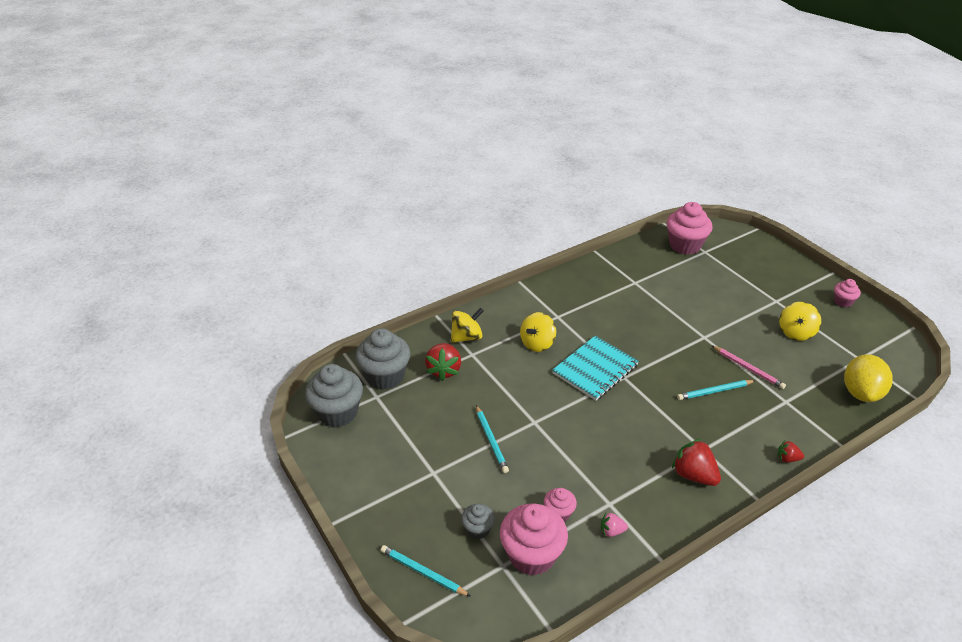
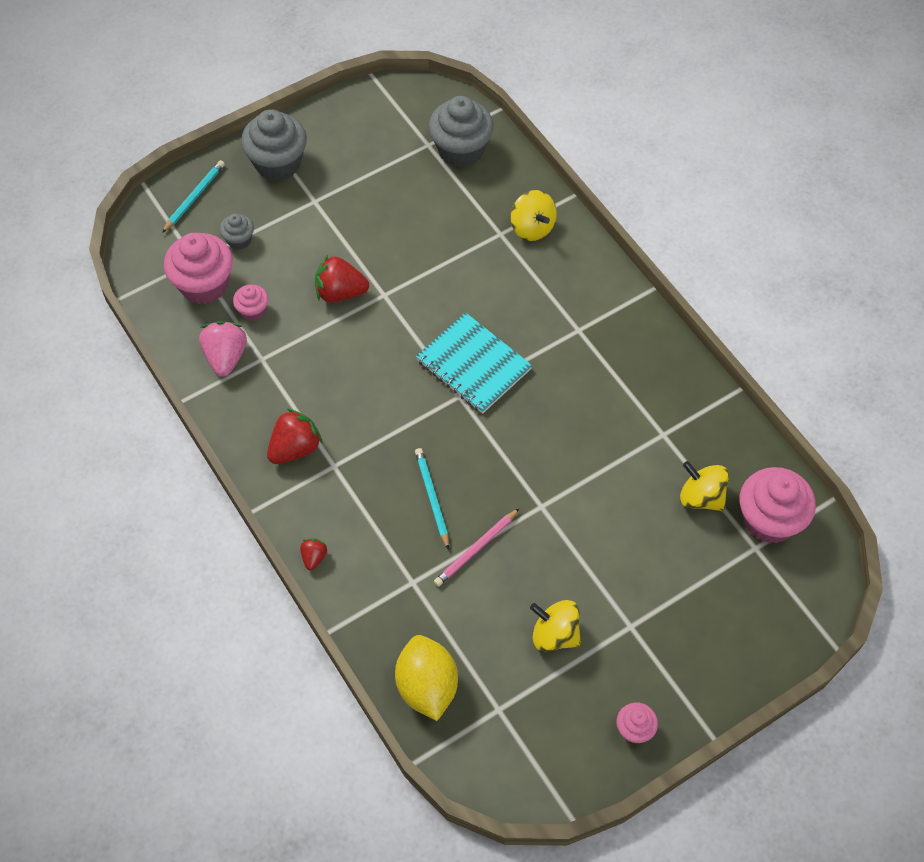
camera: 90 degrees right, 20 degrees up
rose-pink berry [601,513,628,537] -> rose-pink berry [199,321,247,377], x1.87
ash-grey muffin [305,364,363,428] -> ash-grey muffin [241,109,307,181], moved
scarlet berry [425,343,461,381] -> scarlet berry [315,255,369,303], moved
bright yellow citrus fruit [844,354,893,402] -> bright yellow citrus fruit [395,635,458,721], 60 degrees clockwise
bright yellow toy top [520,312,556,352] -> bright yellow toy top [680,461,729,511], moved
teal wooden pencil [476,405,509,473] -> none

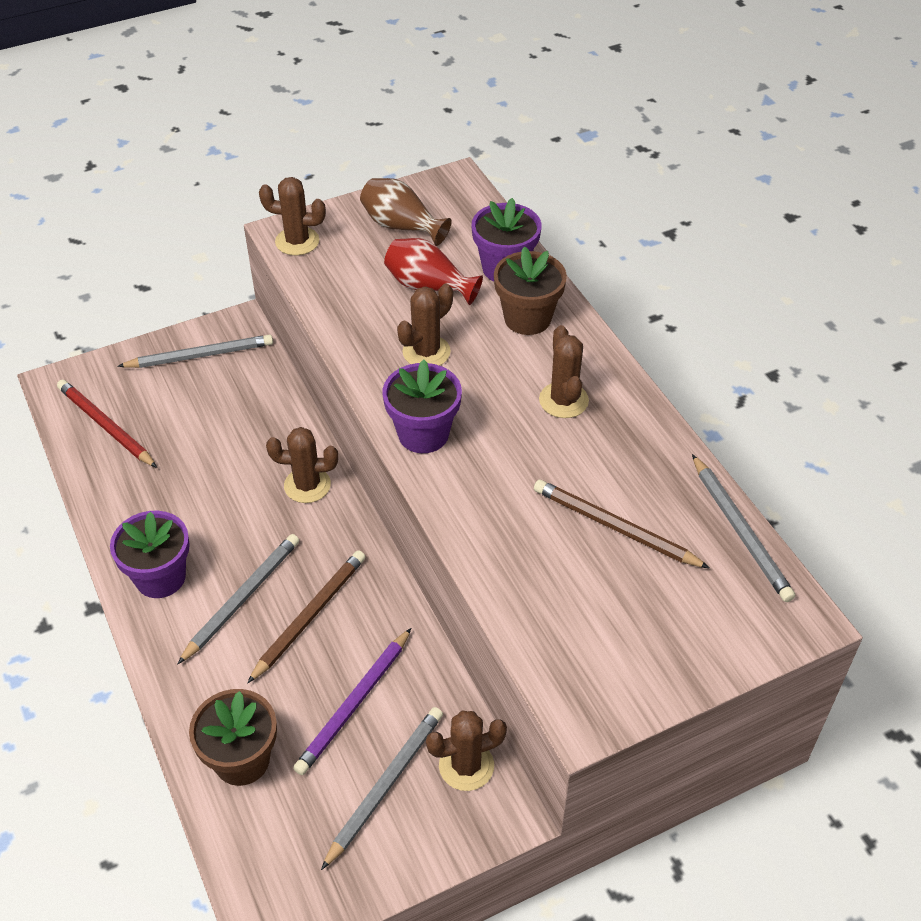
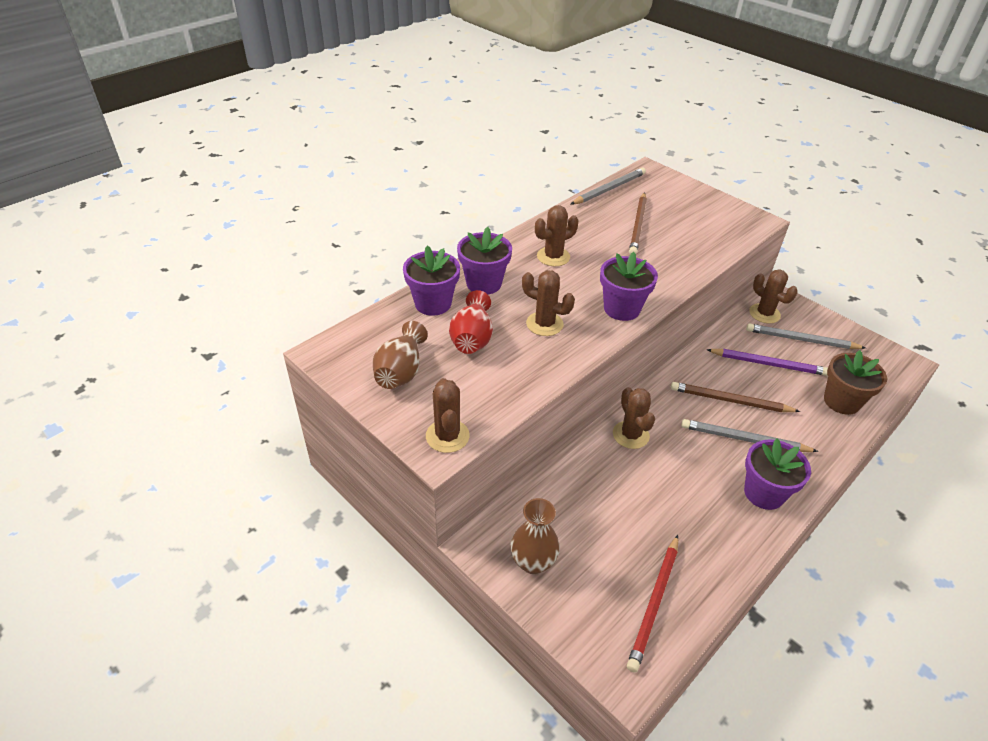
camera: 110 degrees left, 5 degrees down
russet flower pot [494,246,567,335] -> violet flower pot [457,227,512,294]
ash-grey wooden pencil [117,334,273,368] -> russet tall vase [510,498,560,574]

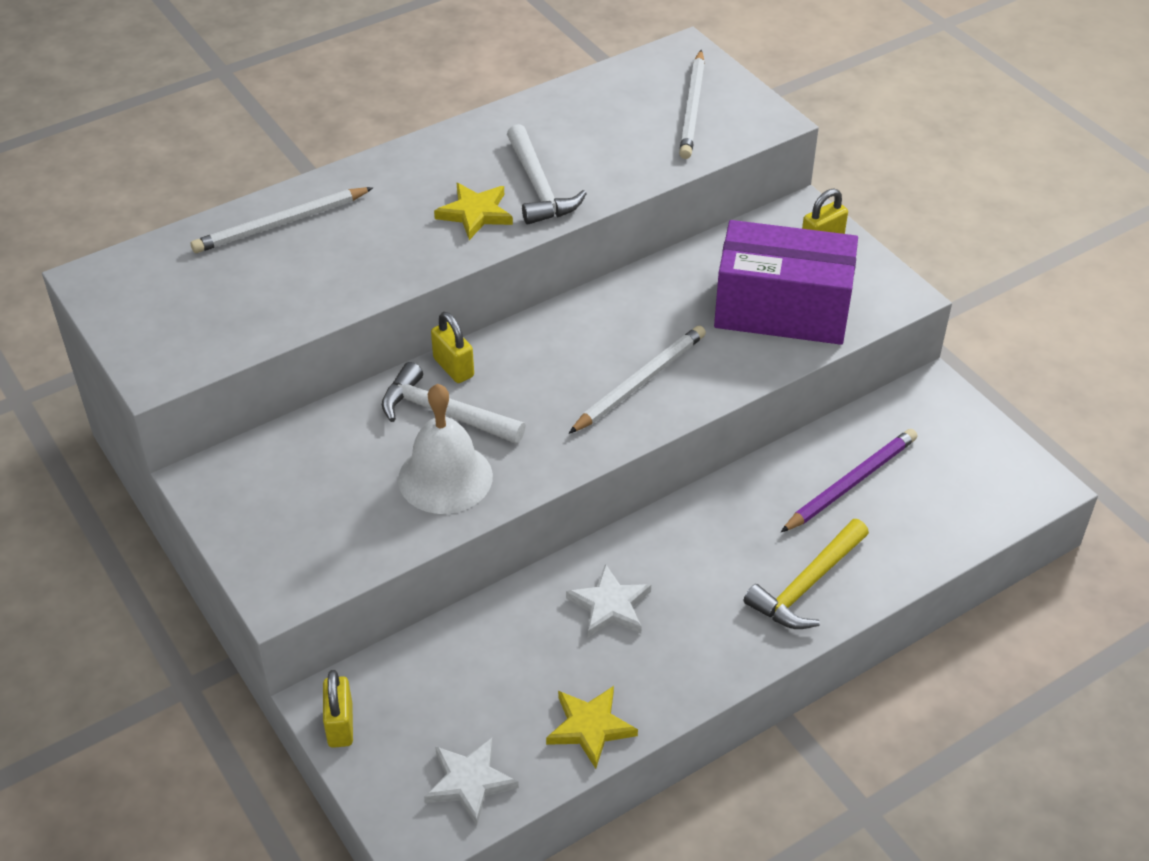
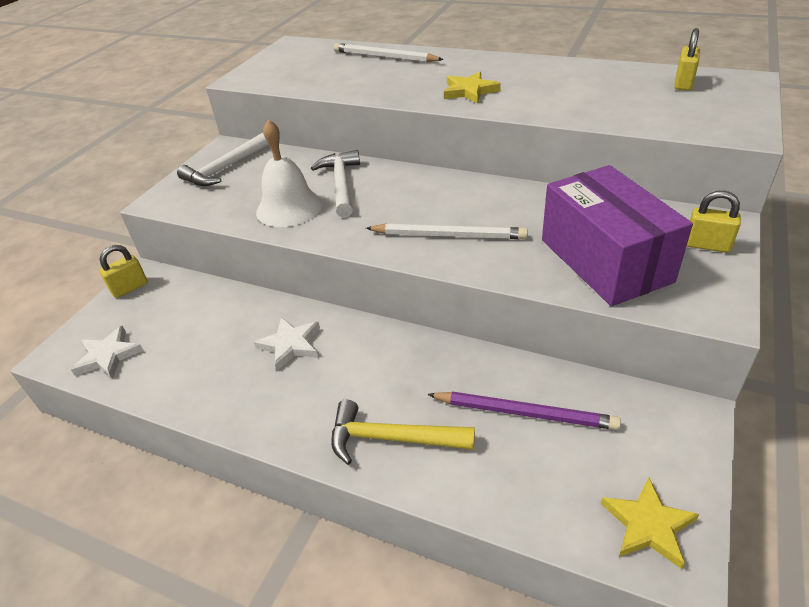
camera: 60 degrees right, 5 degrees down
pure white claw hammer [507,124,587,224] -> pure white claw hammer [177,133,269,186], moved
bright yellow star [546,686,638,769] -> bright yellow star [601,477,699,569], moved
bright yellow lock [431,312,474,383] -> bright yellow lock [675,28,700,91], moved
pure white wooden pencil [679,50,705,159] -> none

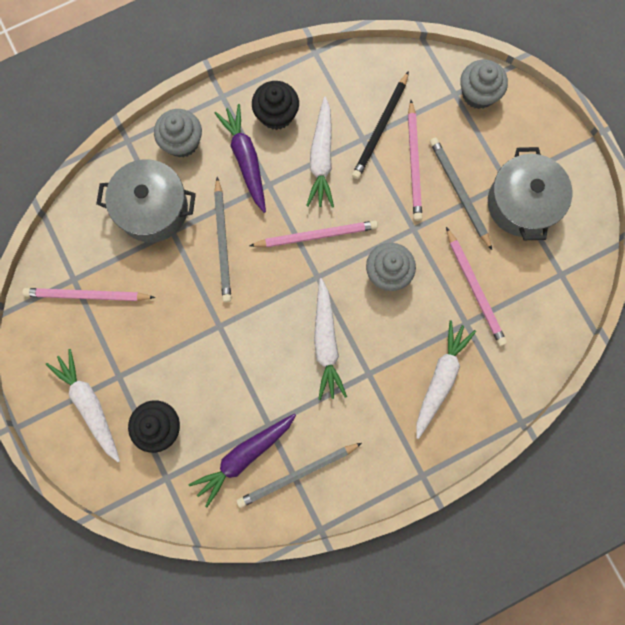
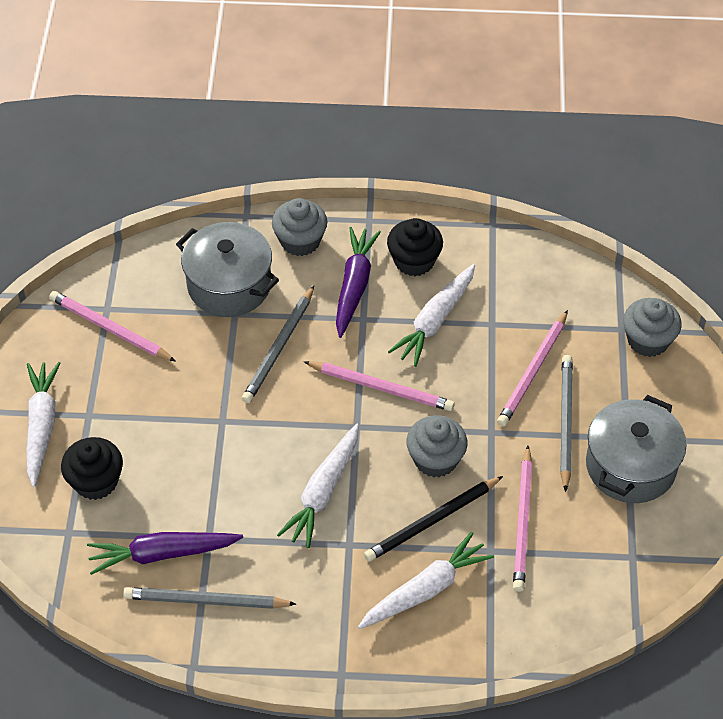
camera: 30 degrees right, 25 degrees down
ebony wooden pencil [352,71,409,179] -> ebony wooden pencil [364,476,503,562], moved

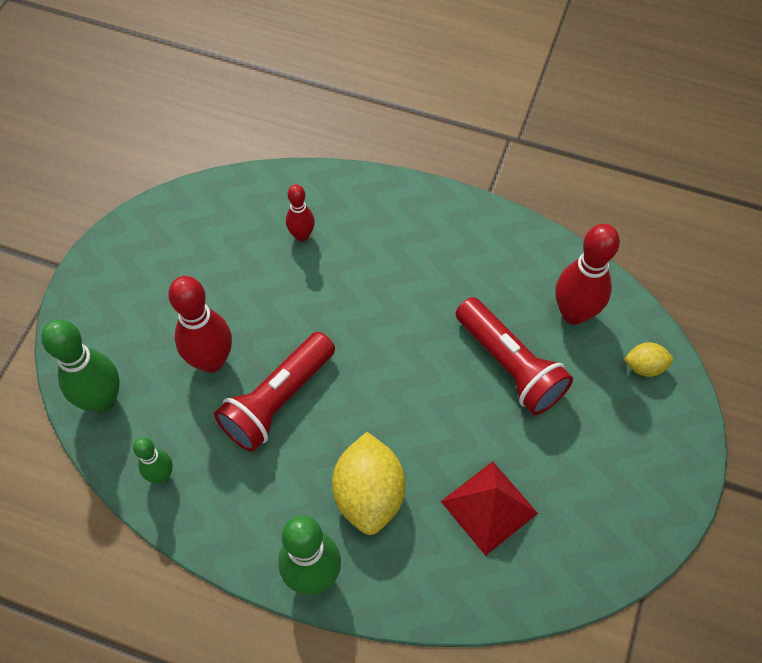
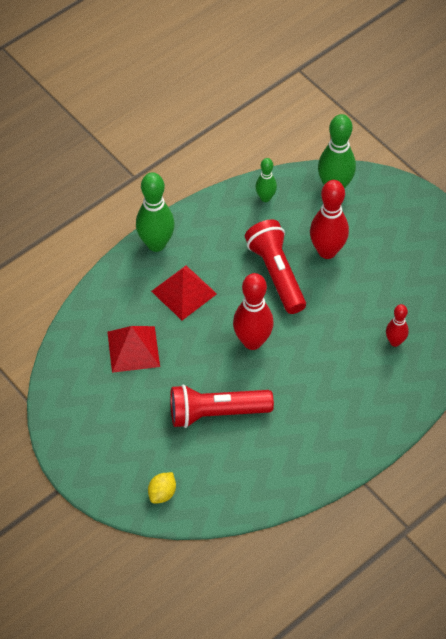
camera: 120 degrees right, 5 degrees down
bright yellow citrus fruit [332,432,406,535] -> scarlet solid pyramid [151,265,217,320]
scarlet tenpin [555,224,620,325] -> scarlet tenpin [233,273,274,350], moved

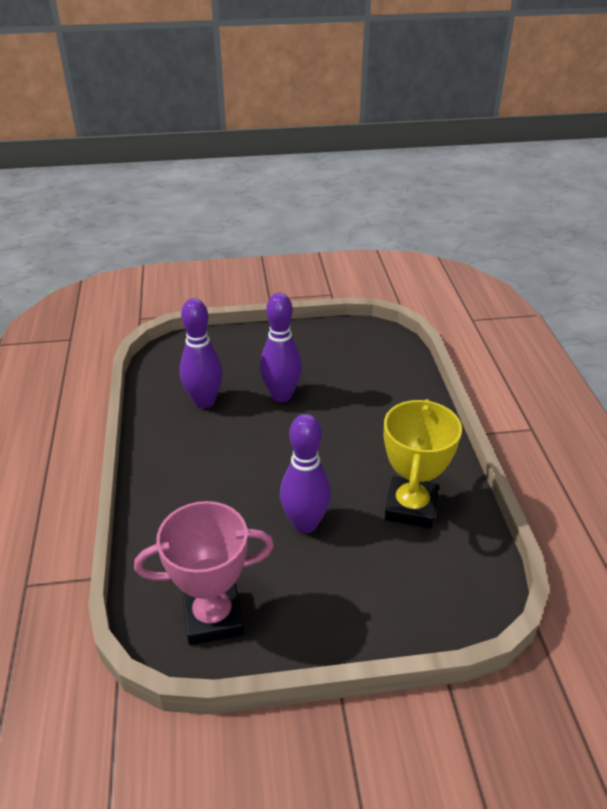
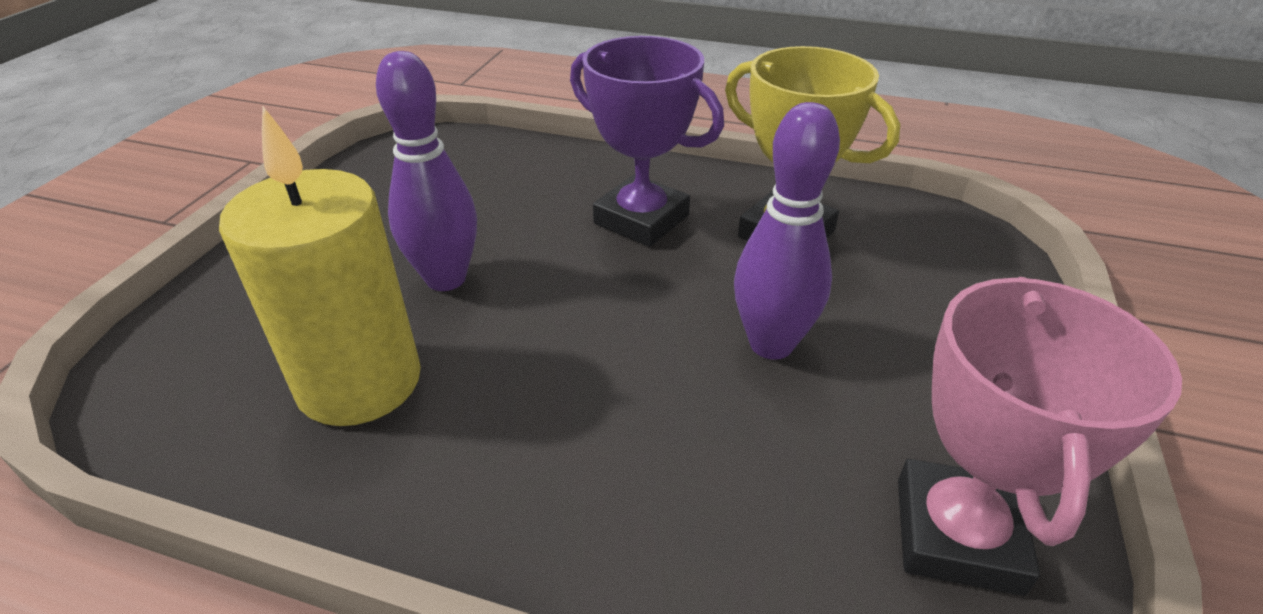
camera: 65 degrees left, 0 degrees up
violet tenpin [179,298,223,408] -> bright yellow candle [219,107,421,426]
none -> violet trophy [570,36,724,247]

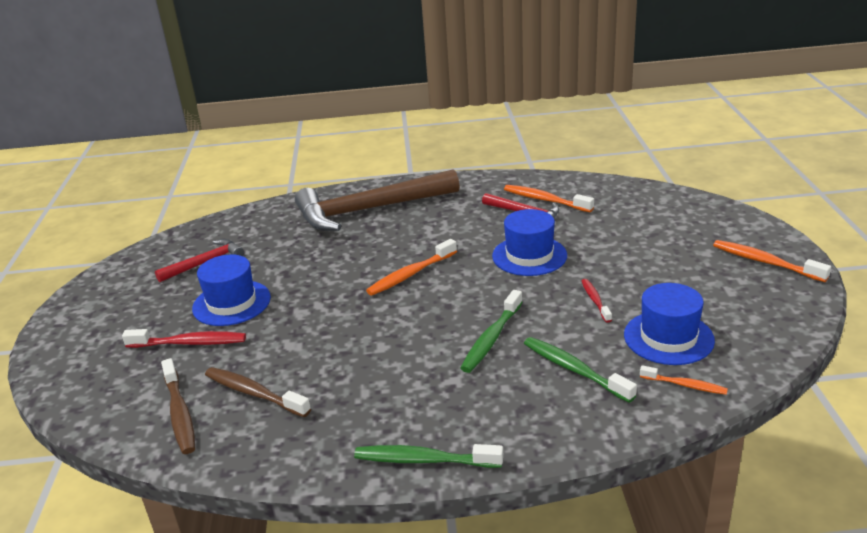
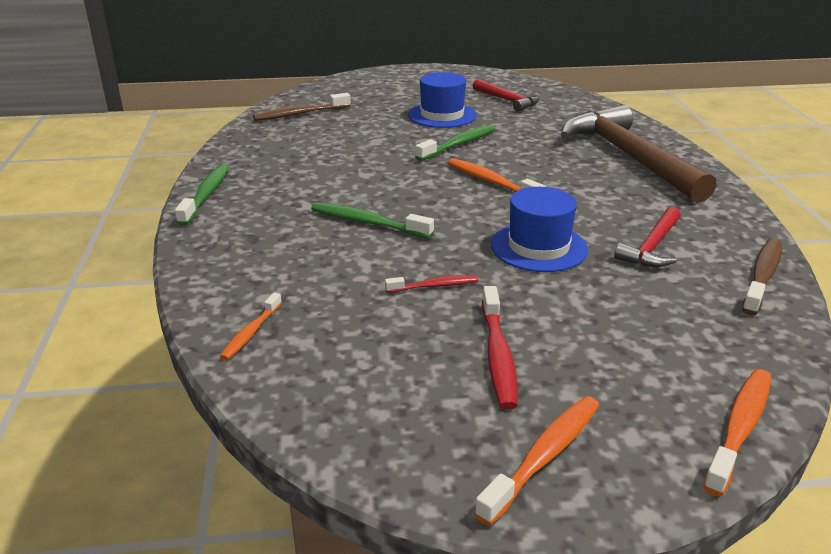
camera: 85 degrees right, 0 degrees up
leaf-green toothbrush [524,337,637,403] -> leaf-green toothbrush [415,125,495,161], moved
scarlet toothbrush [122,329,246,348] -> scarlet toothbrush [482,286,517,410], moved
orange toothbrush [504,185,594,212] -> orange toothbrush [703,369,771,496], moved
russet toothbrush [205,367,311,417] -> russet toothbrush [742,238,782,315], moved
blue top hat [624,283,715,365] -> none

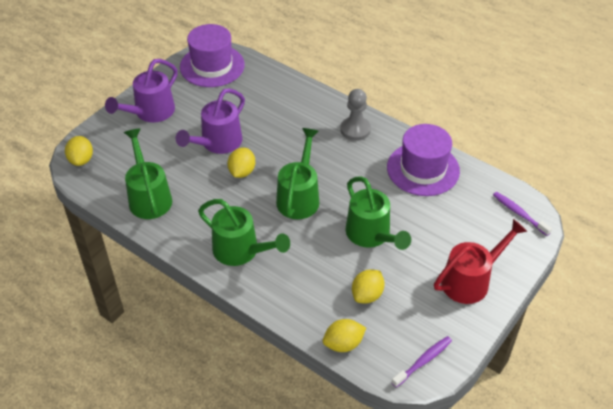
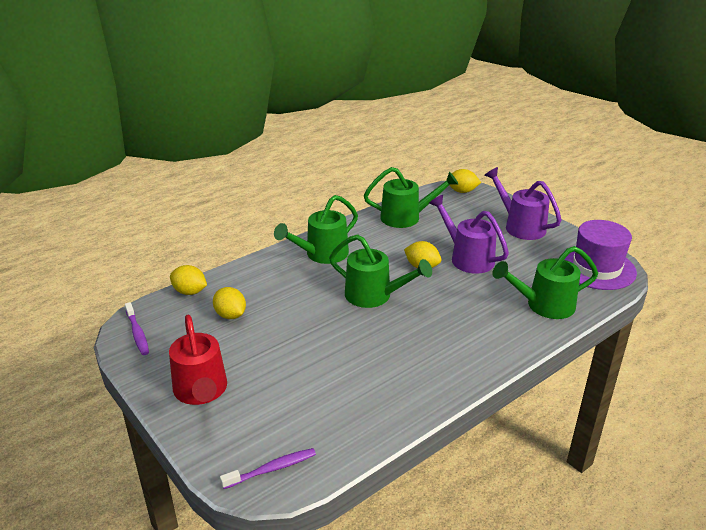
camera: 105 degrees right, 15 degrees down
bright yellow citrus fruit [323,319,366,352] -> bright yellow citrus fruit [170,265,207,295], 60 degrees counterclockwise
leaf-green watering can [345,176,411,250] -> leaf-green watering can [492,246,598,319], moved
ash-grey game pawn [340,89,371,141] -> none
violet top hat [387,124,460,196] -> none

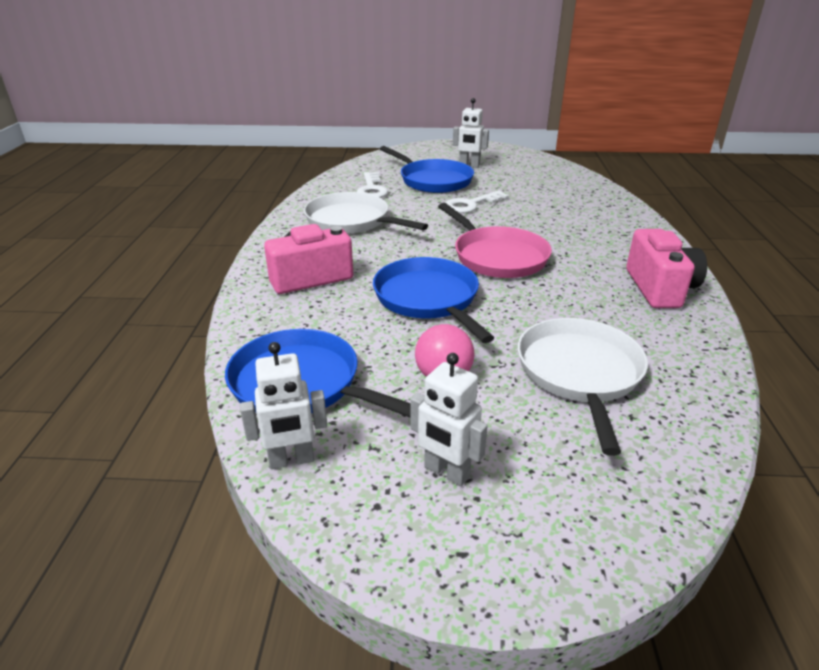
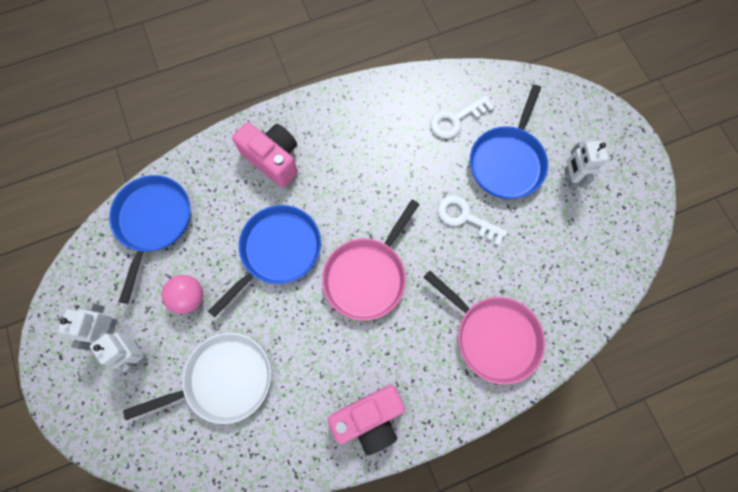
camera: 65 degrees right, 40 degrees up
pure white robot [240,342,327,469] -> pure white robot [90,332,148,373], moved
none -> rose-pink pan [423,270,545,385]
pure white pan [304,192,428,234] -> none

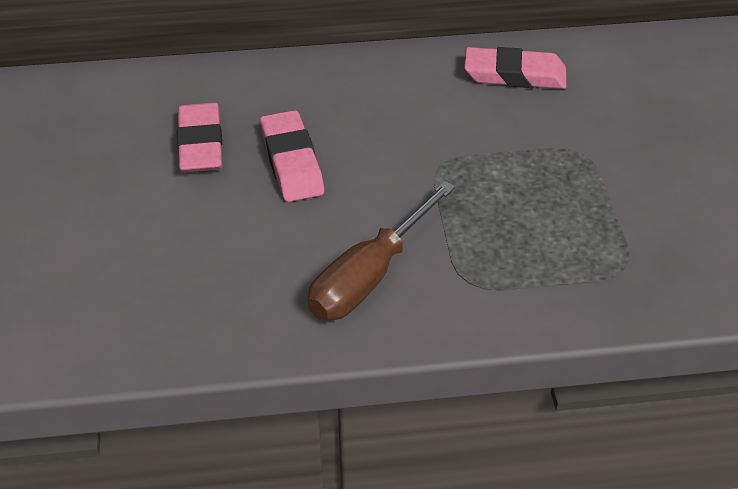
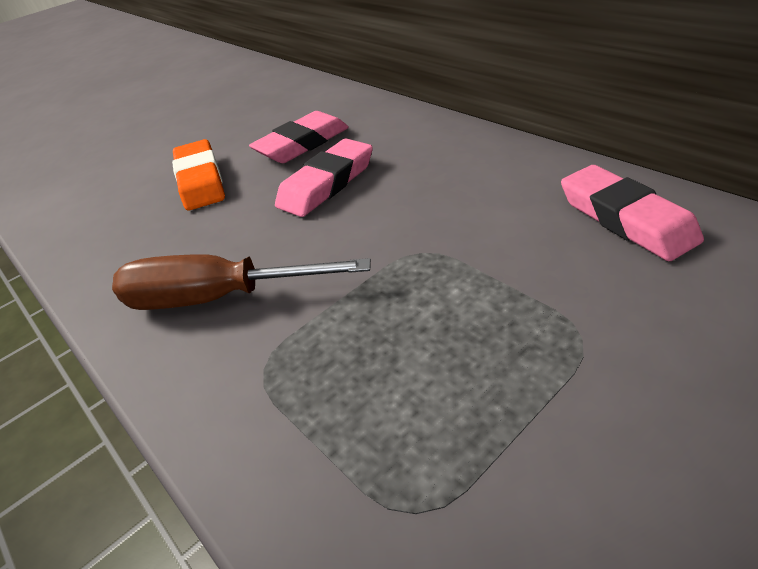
camera: 60 degrees right, 5 degrees down
none -> orange eraser [172,139,225,211]

